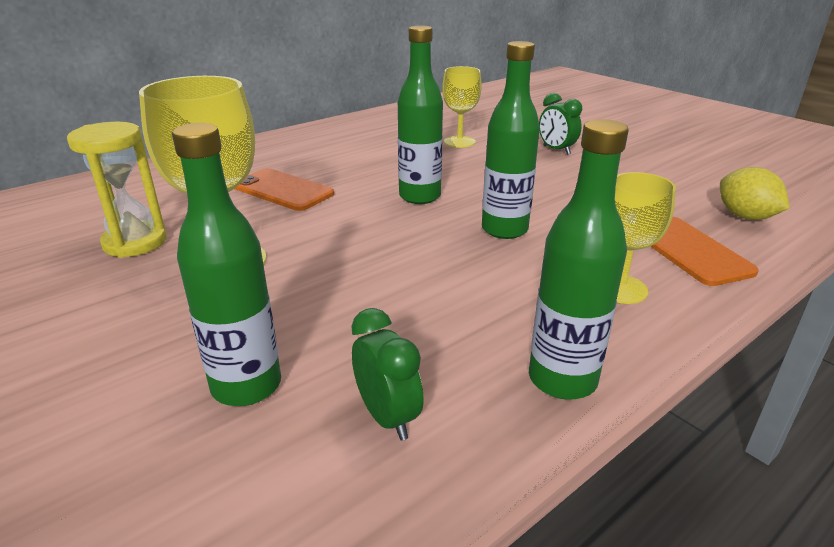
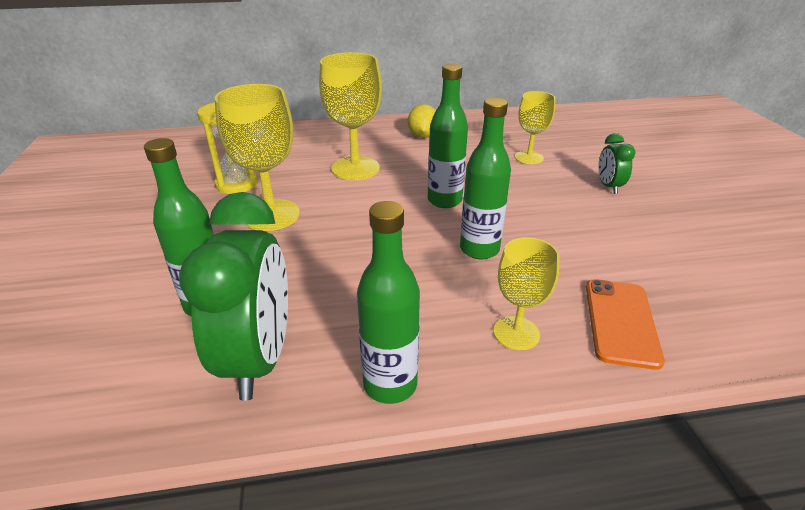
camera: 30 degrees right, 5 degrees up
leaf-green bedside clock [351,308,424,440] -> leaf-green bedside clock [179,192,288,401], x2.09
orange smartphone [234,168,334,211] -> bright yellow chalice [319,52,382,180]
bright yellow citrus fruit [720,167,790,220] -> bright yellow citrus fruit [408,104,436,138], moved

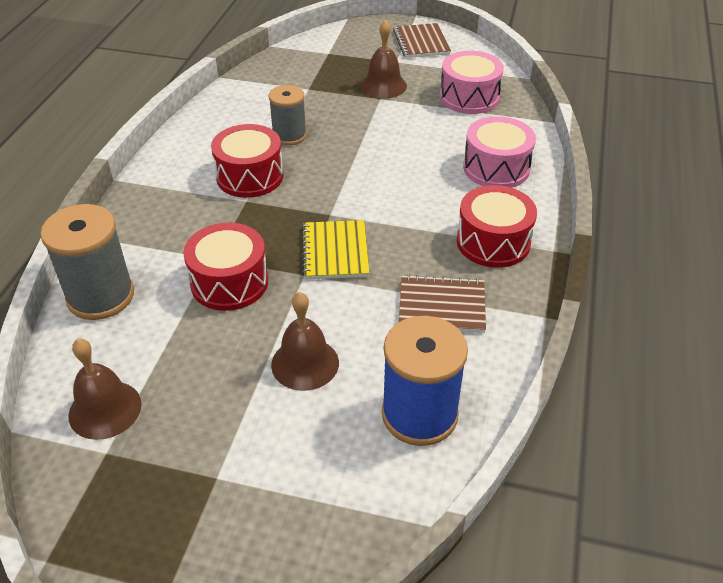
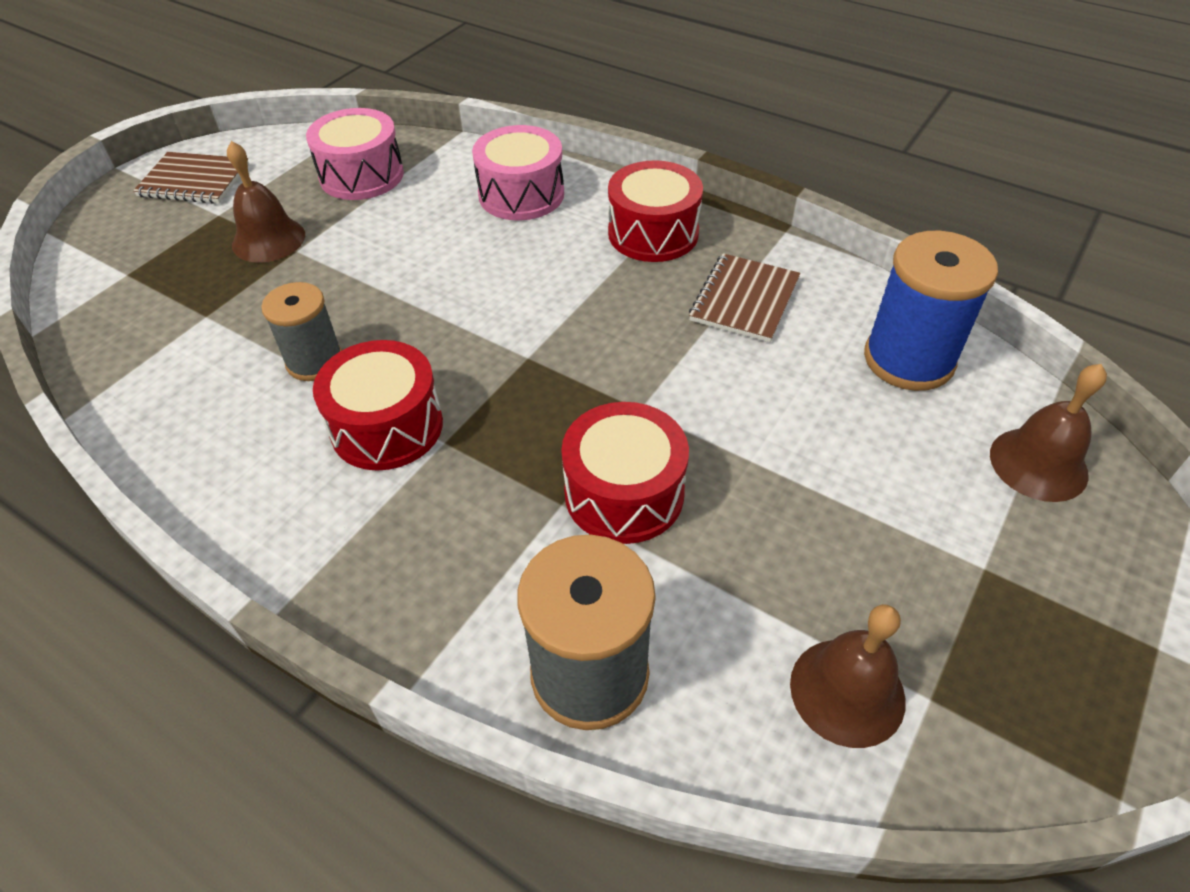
camera: 70 degrees left, 5 degrees up
russet school bell [271,292,339,391] -> russet school bell [990,364,1107,502], moved
bright yellow notebook [301,220,369,279] -> none

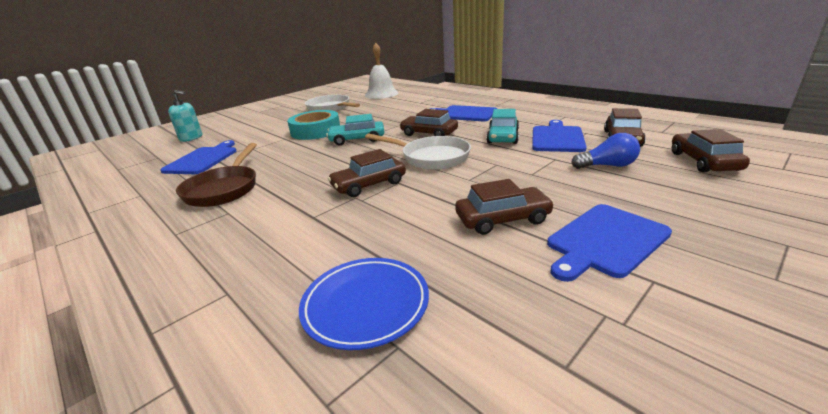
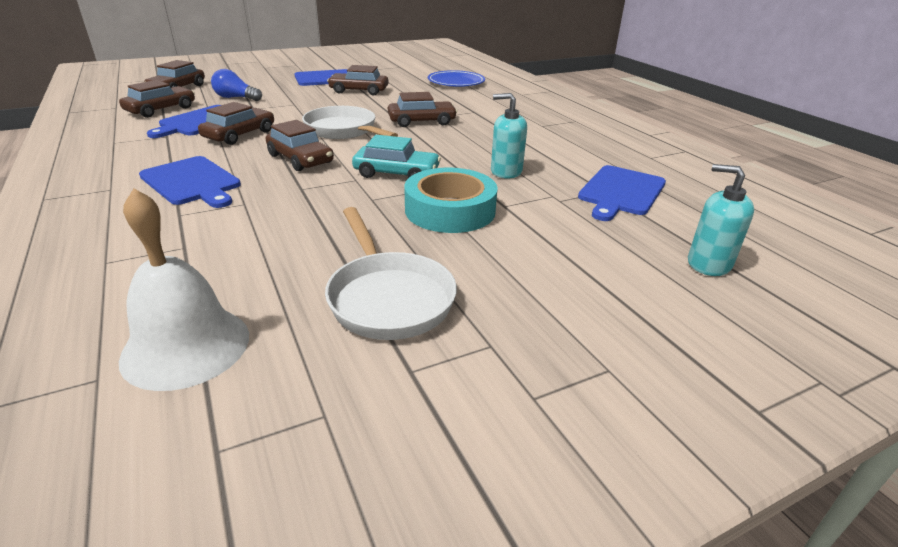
camera: 165 degrees left, 5 degrees up
teal automobile [486,109,519,144] -> russet automobile [198,102,274,145]
none -> teal pump bottle [491,93,527,179]
russet pan [176,143,257,207] -> none

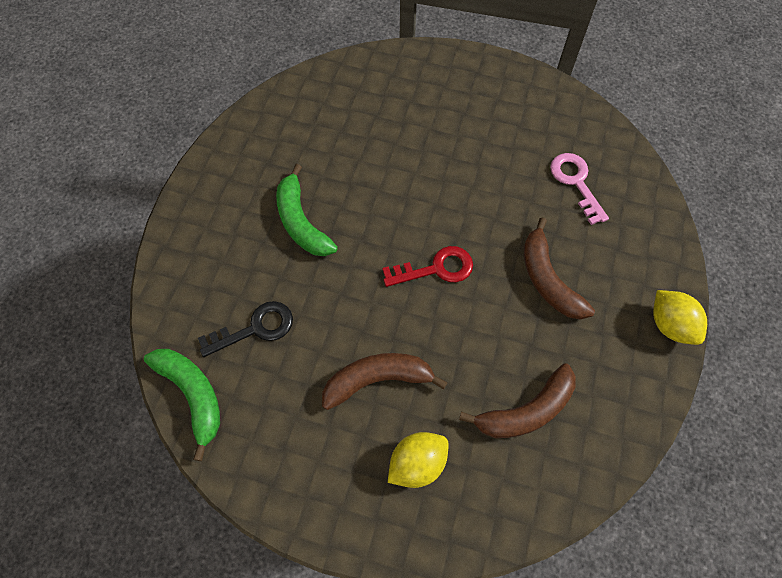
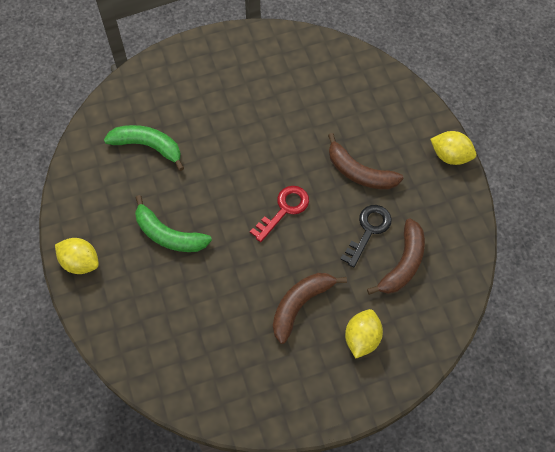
camera: 35 degrees left, 0 degrees up
none -> bright yellow citrus fruit [55,238,99,274]
leaf-green toy banana [144,349,220,461] -> leaf-green toy banana [104,125,184,171], moved
ebony key [198,301,293,357] -> ebony key [340,205,392,268], moved
rose-pink key [550,153,609,225] -> none

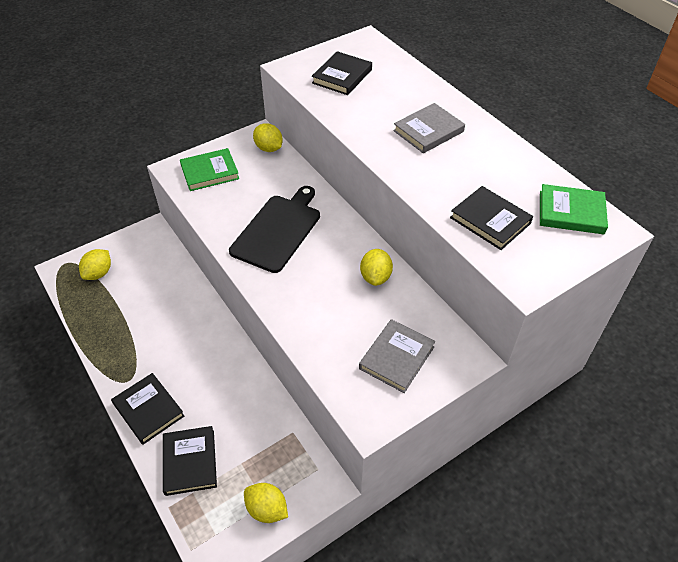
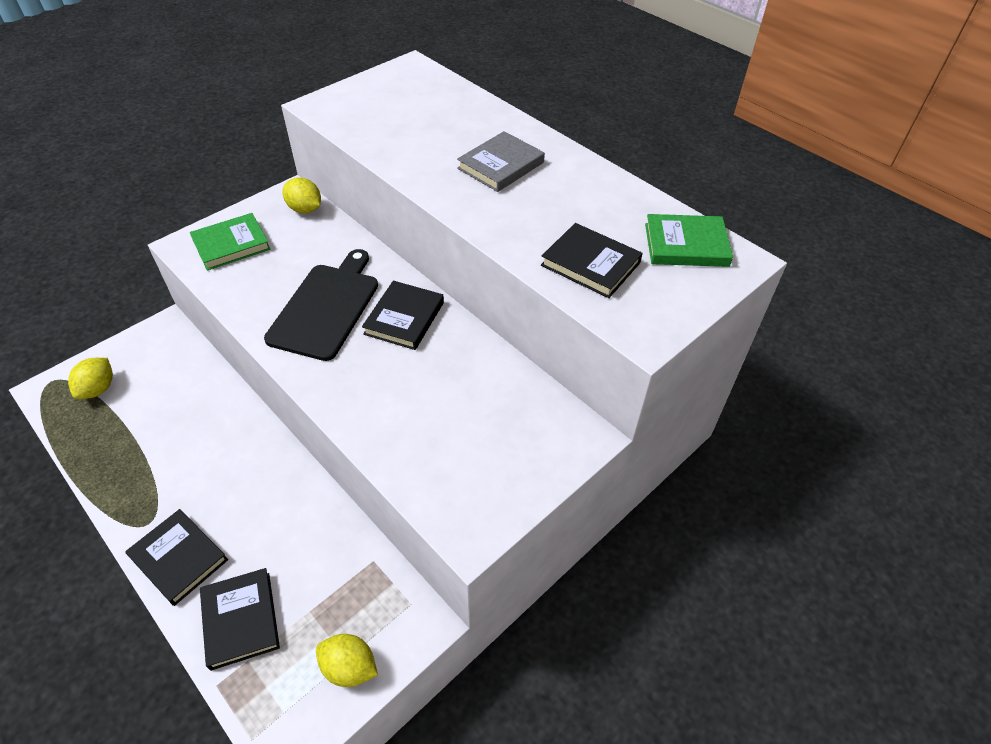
camera: 10 degrees left, 0 degrees up
ebony hardcover [312,51,372,95] -> ebony hardcover [362,281,444,350], moved
ash-grey hardcover [359,319,436,393] -> none
bright yellow citrus fruit [360,249,393,286] -> none

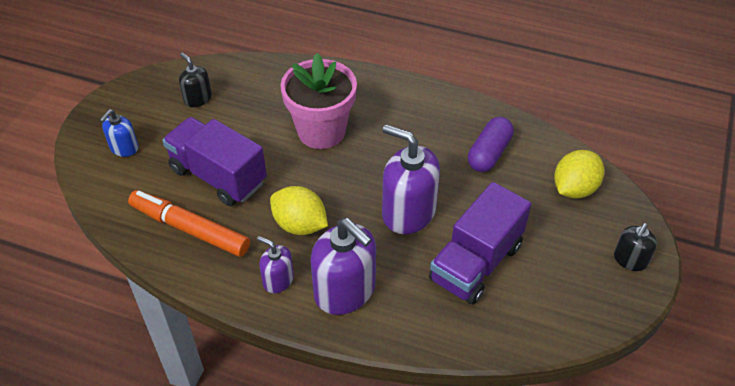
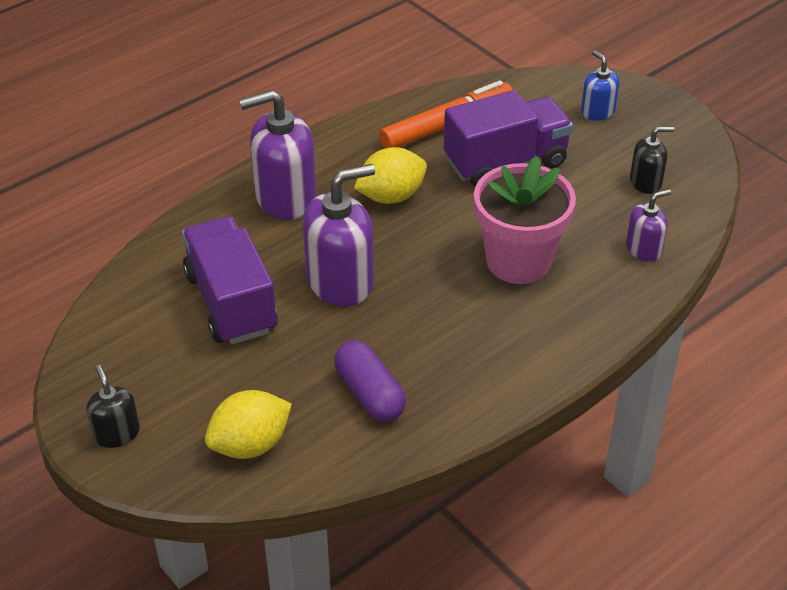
camera: 120 degrees right, 5 degrees down
bright yellow citrus fruit [554,150,604,198] -> bright yellow citrus fruit [205,390,292,459], 75 degrees clockwise
violet pump bottle [257,236,294,293] -> violet pump bottle [626,189,671,262], moved

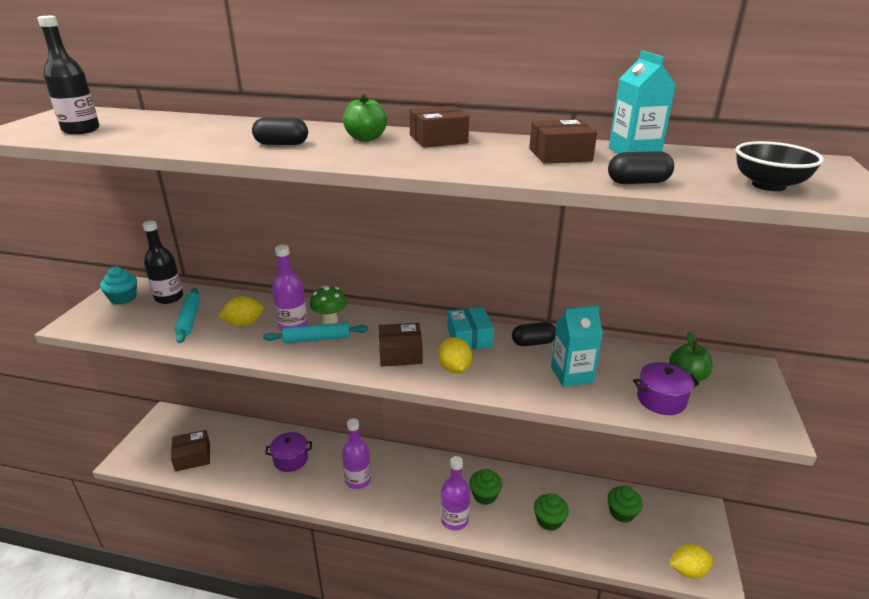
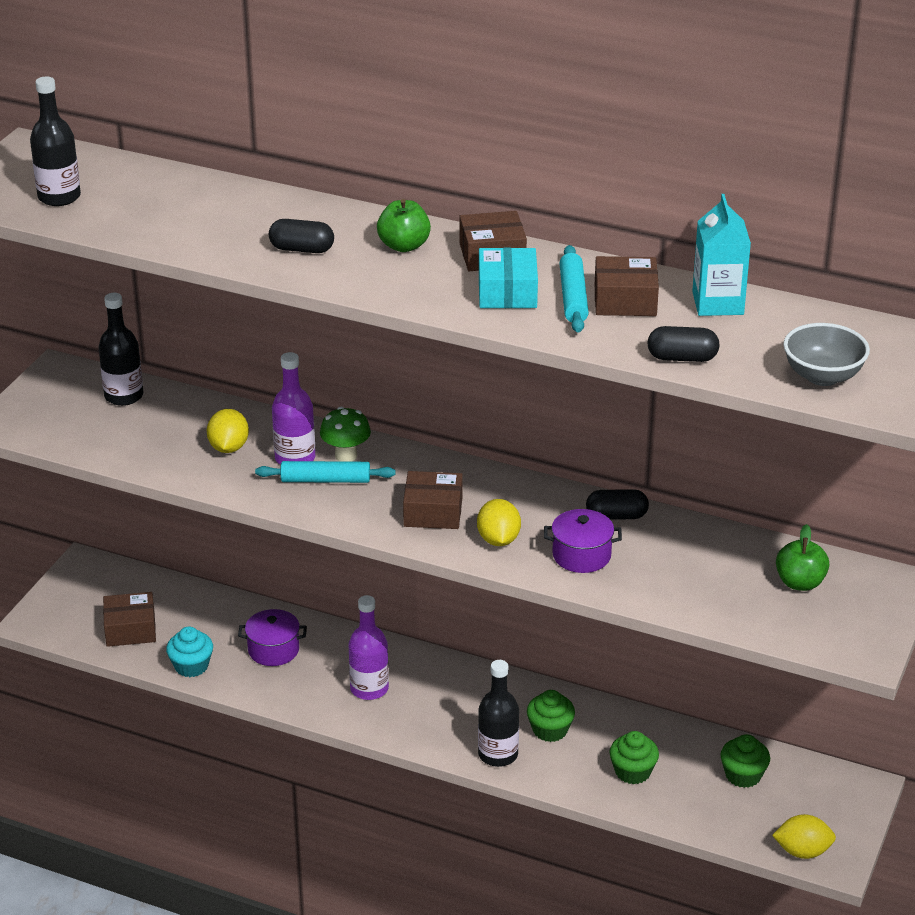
camera: 10 degrees right, 5 degrees up
teal muffin [100,267,137,305] -> teal muffin [166,627,213,677], moved
bright yellow citrus fruit [218,296,263,327] -> bright yellow citrus fruit [207,409,249,453], 75 degrees counterclockwise
violet drink bottle [441,456,470,530] -> ebony drink bottle [478,660,519,767]
teal parcel [448,307,494,349] -> teal parcel [479,248,538,308], moved
violet pot [633,362,699,415] -> violet pot [544,509,622,573], moved
teal rolling pin [174,288,200,343] -> teal rolling pin [559,245,589,333], moved
ebony deep dish [736,141,824,191] -> ash-grey deep dish [783,323,870,386]
teal juice carton [551,305,603,387] -> none

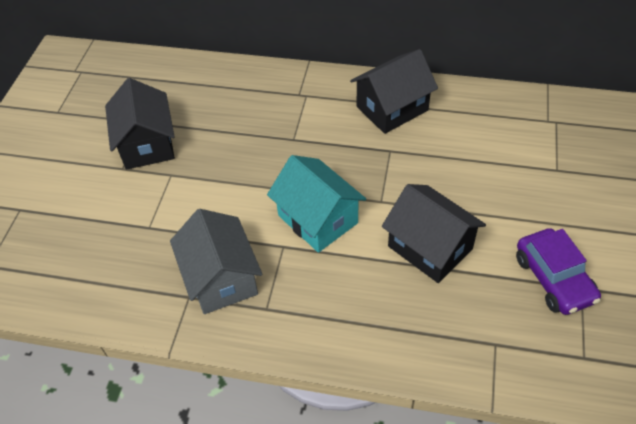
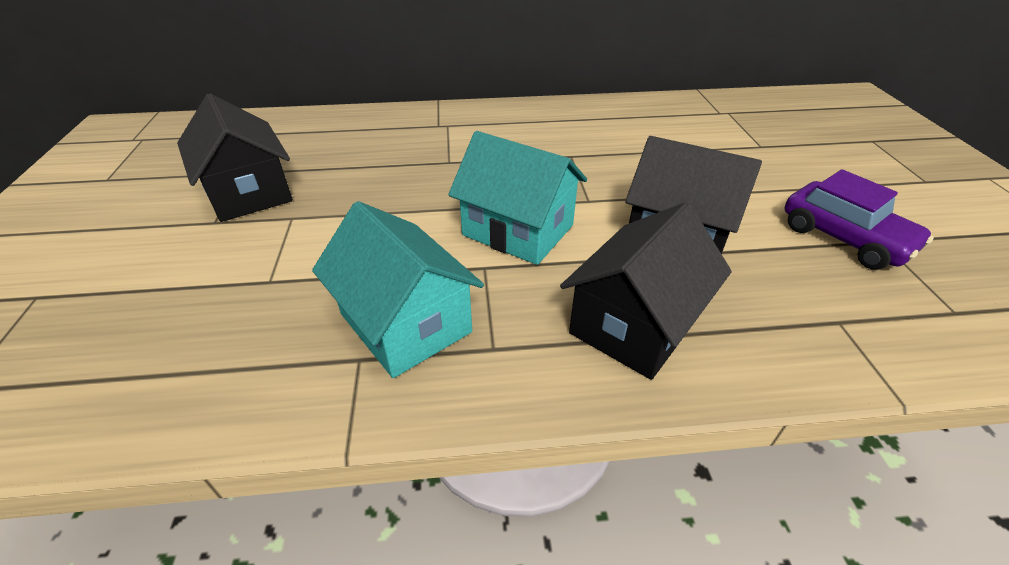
camera: 20 degrees left, 10 degrees down
ash-grey cottage [170,209,262,314] -> teal cottage [312,201,484,378]
ebony cottage [350,49,438,134] -> ebony cottage [560,202,732,380], moved

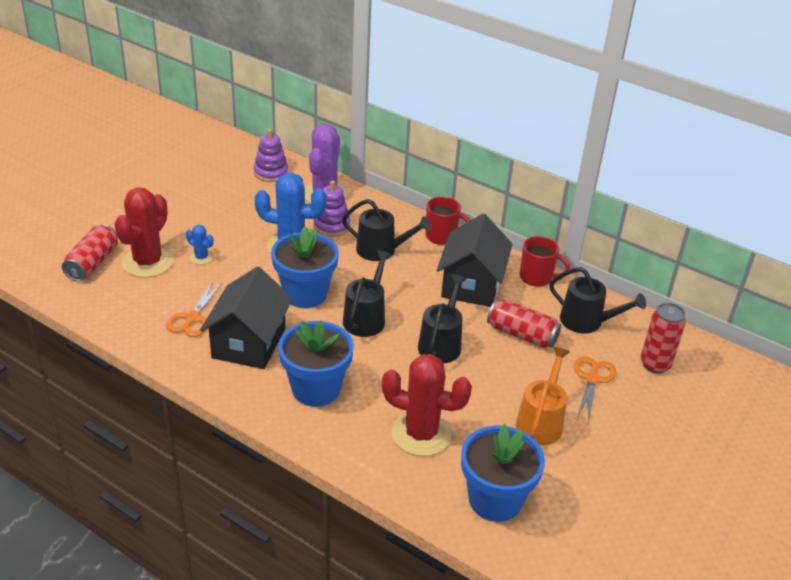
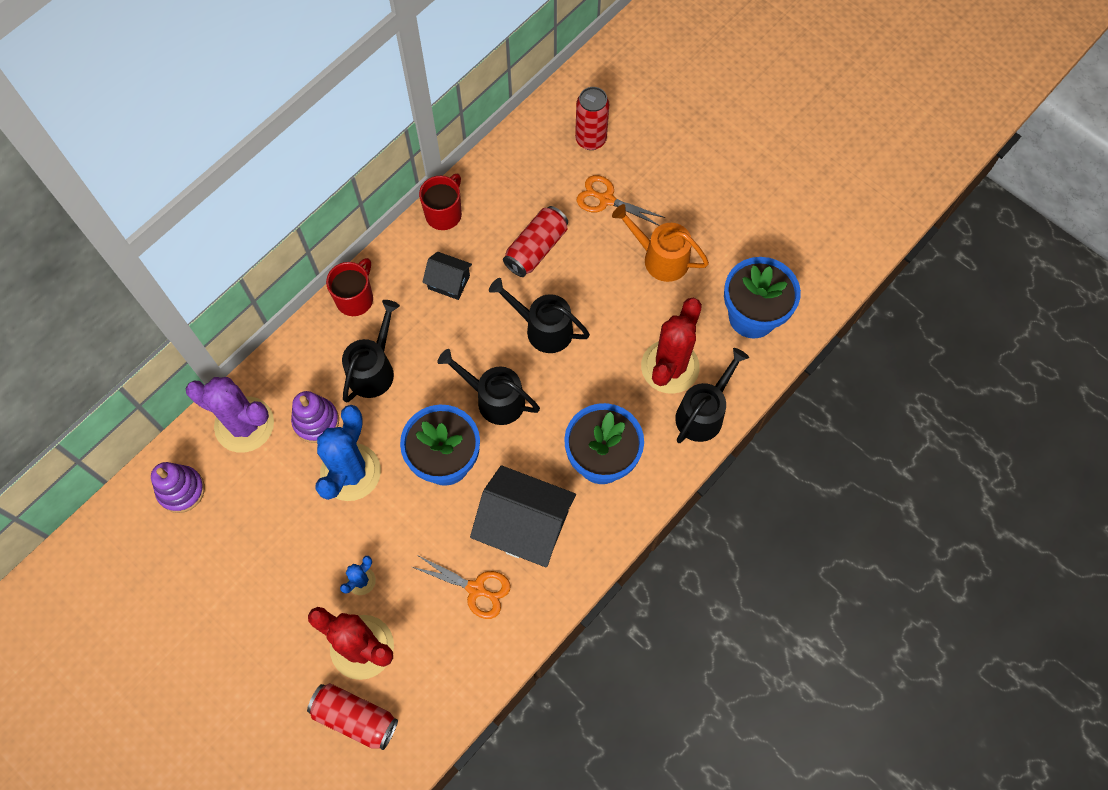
camera: 80 degrees left, 30 degrees up
ebony cottage [437,214,513,307] -> ebony cottage [422,252,472,300], x0.51
ebony watering can [550,267,646,334] -> ebony watering can [675,348,749,443], moved

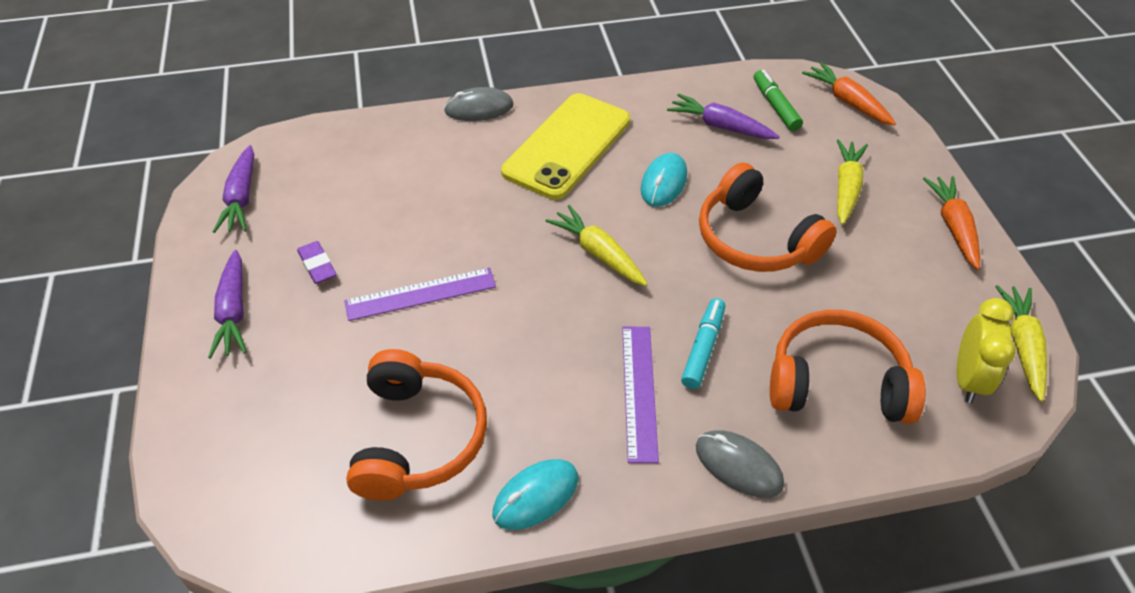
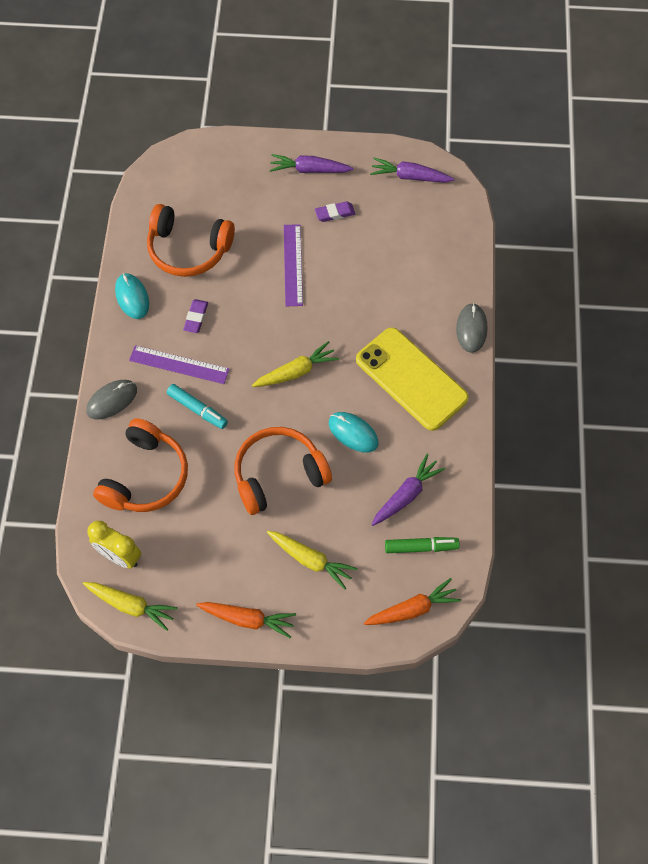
camera: 105 degrees right, 15 degrees up
none -> violet eraser [183,299,208,333]

